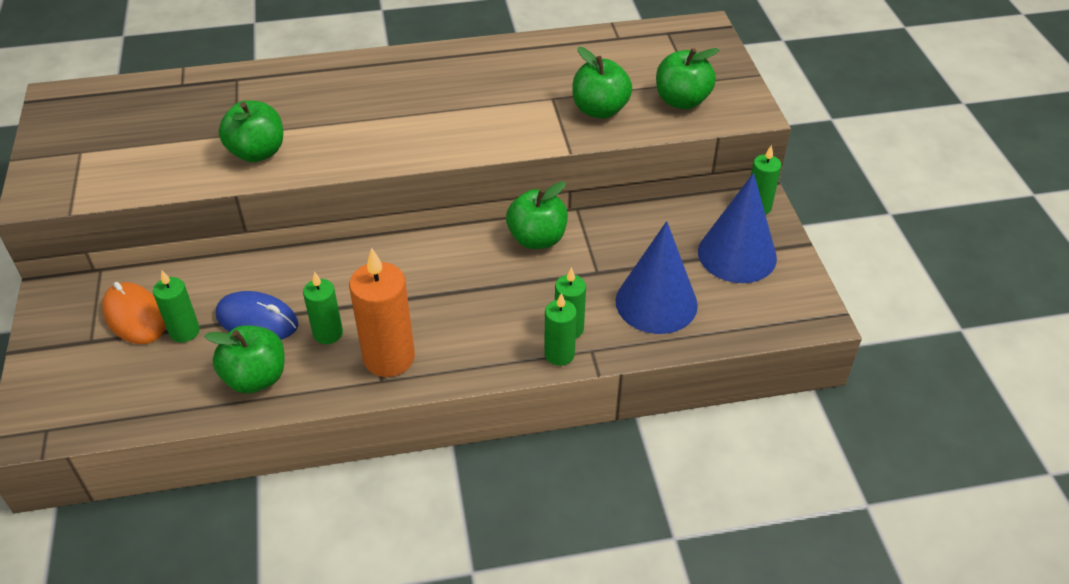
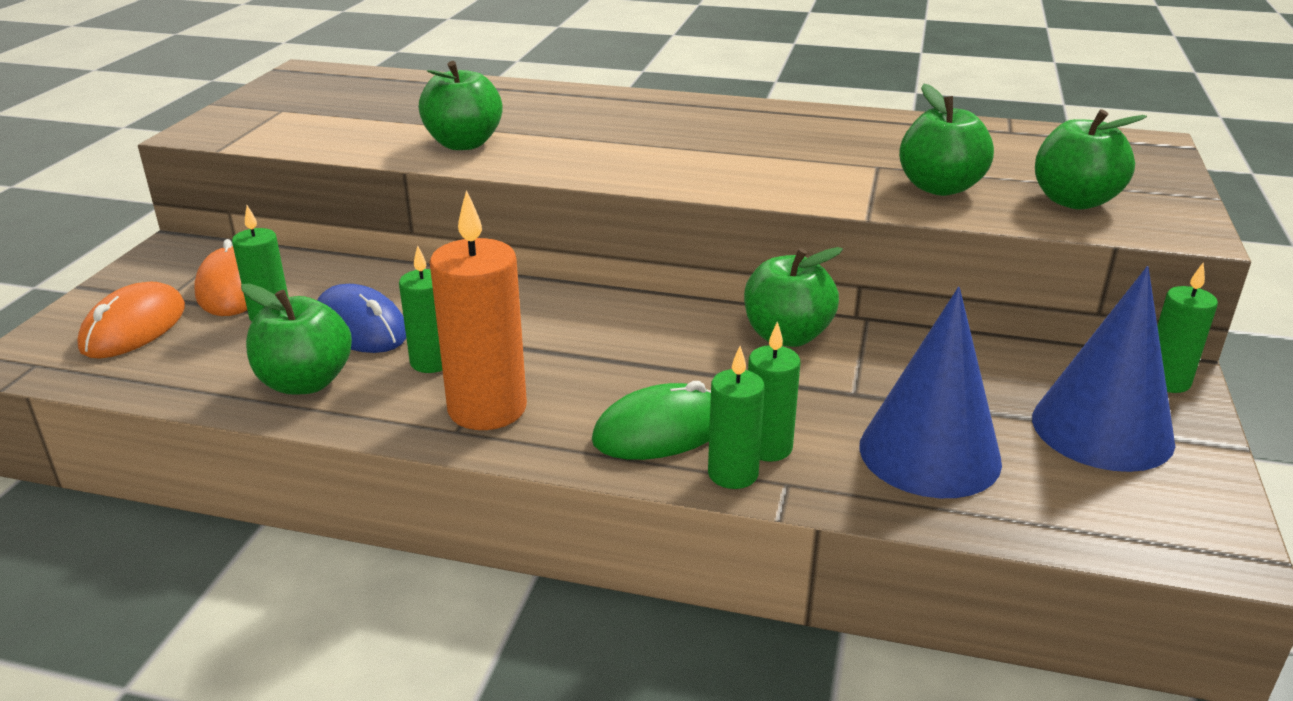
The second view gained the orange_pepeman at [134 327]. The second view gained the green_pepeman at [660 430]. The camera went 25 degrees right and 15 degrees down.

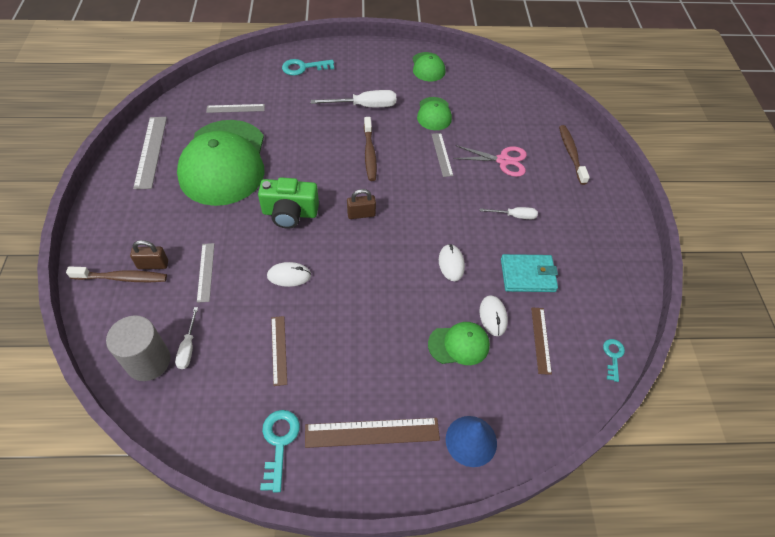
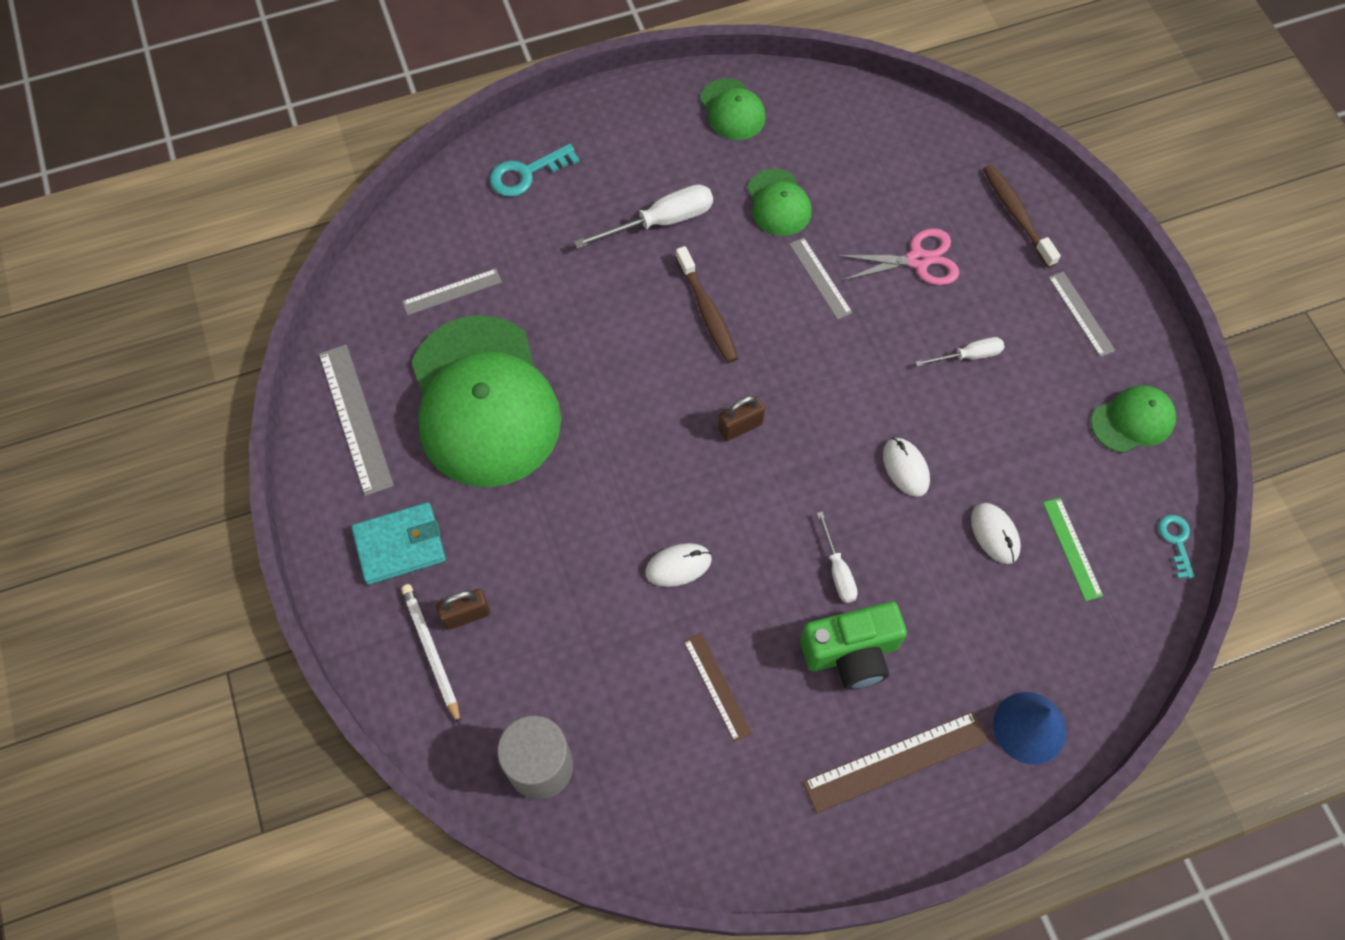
The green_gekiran ended up elsewhere, having gone from [290 213] to [851 653]. The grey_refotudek ended up elsewhere, having gone from [205 272] to [1081 314]. The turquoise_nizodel ended up elsewhere, having gone from [527 275] to [400 545]. Where the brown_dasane stood at [122 278], the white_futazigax came to stand at [431 652]. The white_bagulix ended up elsewhere, having gone from [188 347] to [837 570]. What was the brown_refotudek at [541 340] turned into the green_refotudek at [1072 548]. The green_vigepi ended up elsewhere, having gone from [459 344] to [1133 420]. The second view lost the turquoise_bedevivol at [279 443]. The camera went 15 degrees left and 10 degrees up.

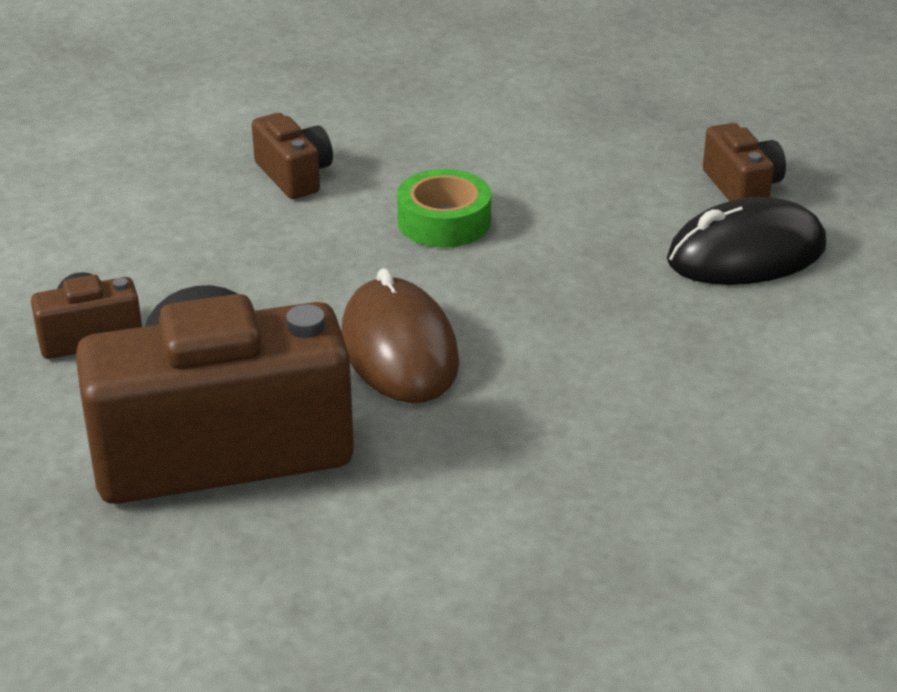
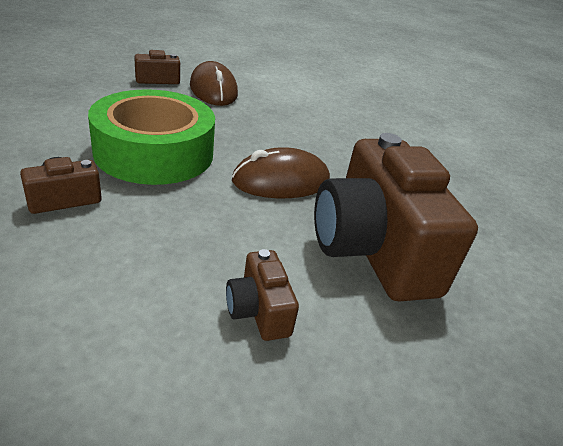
The size of the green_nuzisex at [444 221] changed by a factor of 2.06. What was the black_pepeman at [746 254] turned into the brown_pepeman at [213 90]. The camera went 95 degrees left and 0 degrees up.

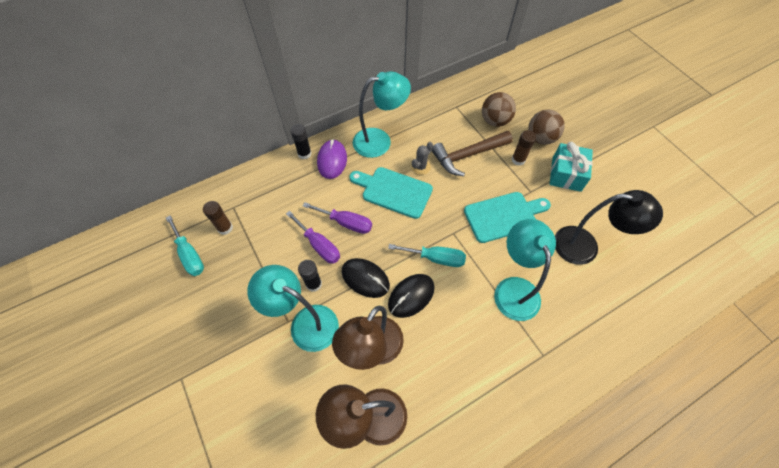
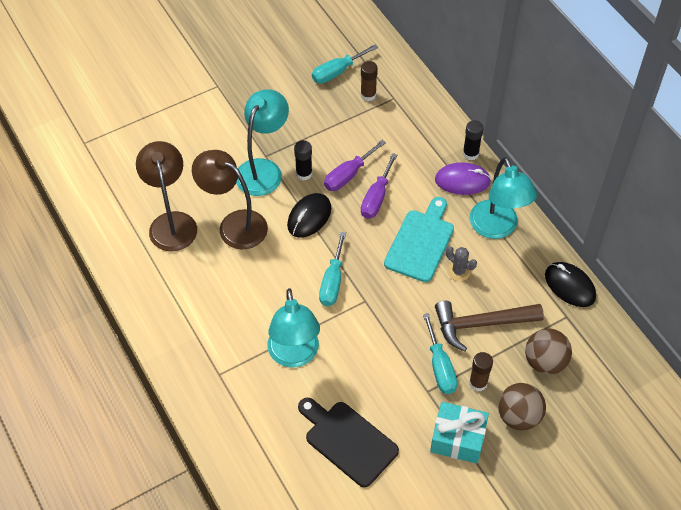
The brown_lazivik at [467 155] ended up facing another way, 75 degrees counterclockwise from before. Where the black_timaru stood at [585 246], the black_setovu came to stand at [348 441]. The second view lost the turquoise_setovu at [503 216]. The turquoise_timaru at [514 288] ended up facing another way, 90 degrees clockwise from before. The black_pepeman ended up elsewhere, having gone from [411 296] to [569 286]. The second view gained the turquoise_bagulix at [440 367]. The camera went 90 degrees right and 5 degrees down.

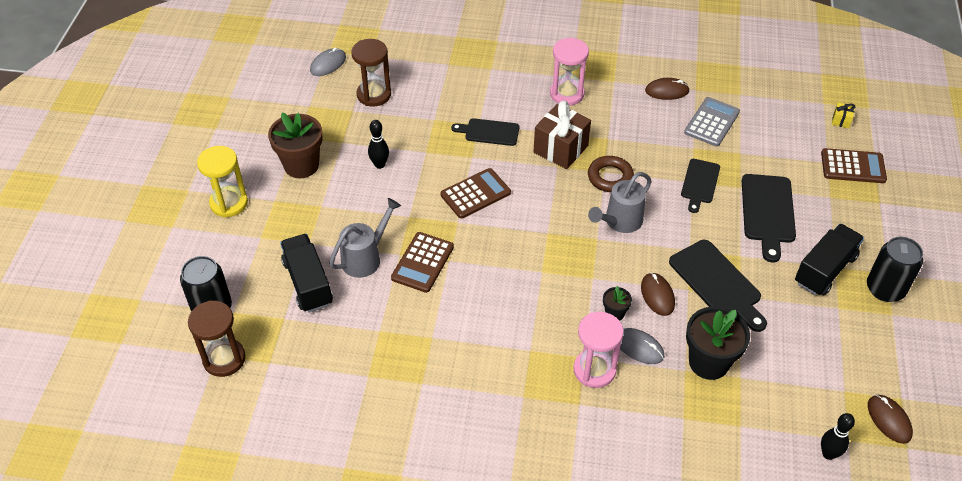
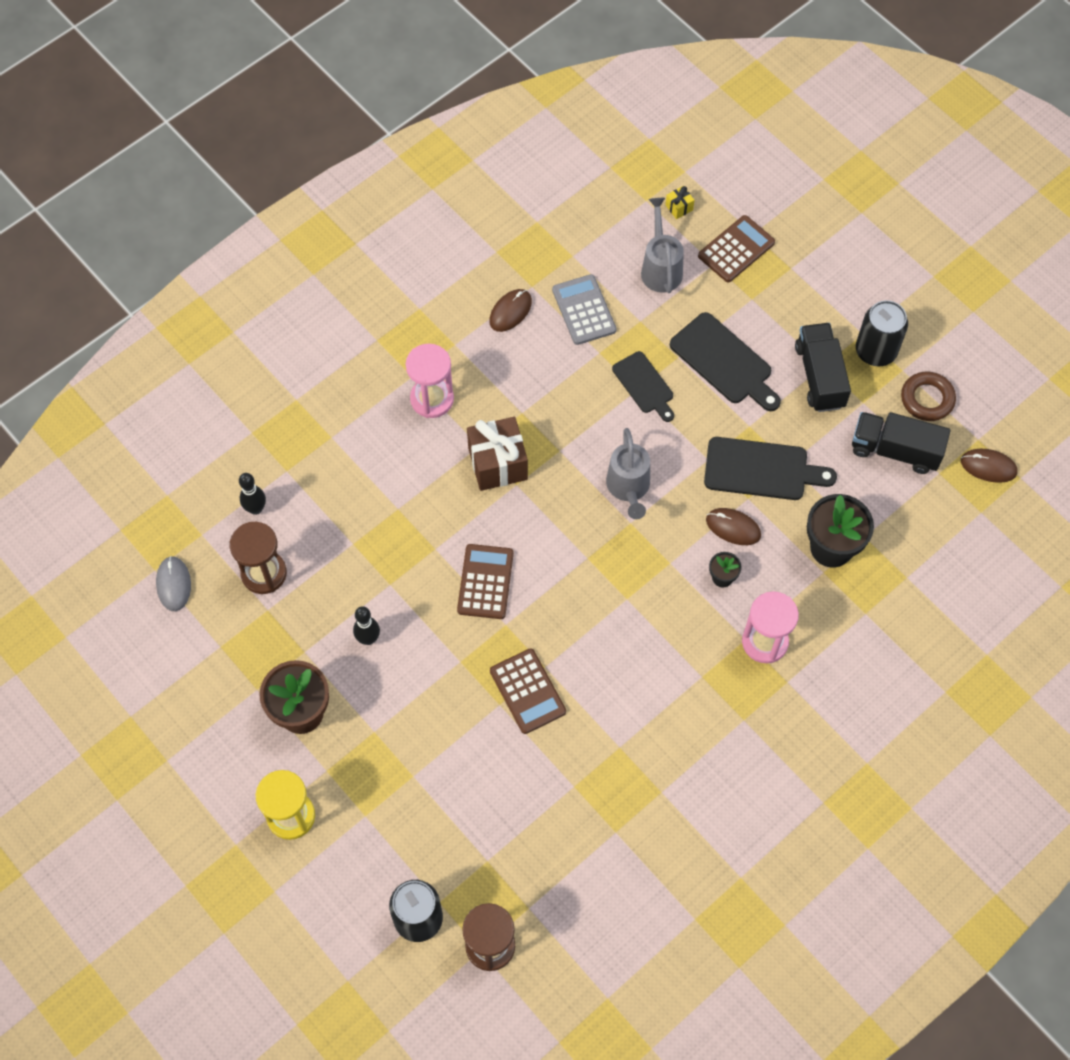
The second view lost the black_setovu at [489 132]. The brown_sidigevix ended up elsewhere, having gone from [610 177] to [927 399]. The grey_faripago ended up elsewhere, having gone from [366 257] to [660 267]. The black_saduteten ended up elsewhere, having gone from [308 283] to [895 450]. The second view lost the grey_pepeman at [639 347]. The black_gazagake ended up elsewhere, having gone from [828 454] to [256 509]. The camera went 50 degrees left and 15 degrees up.

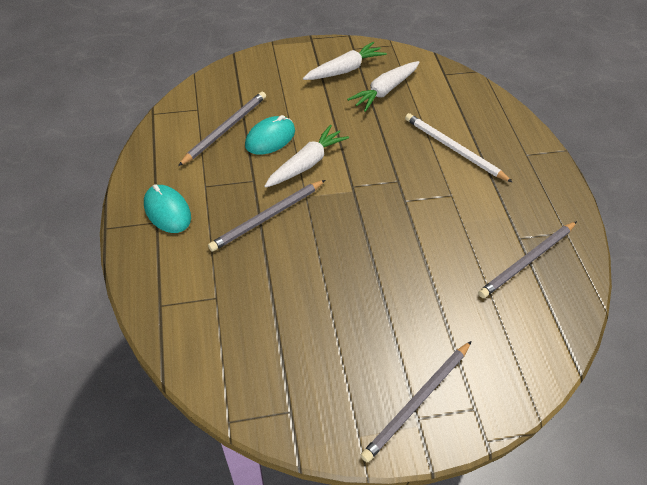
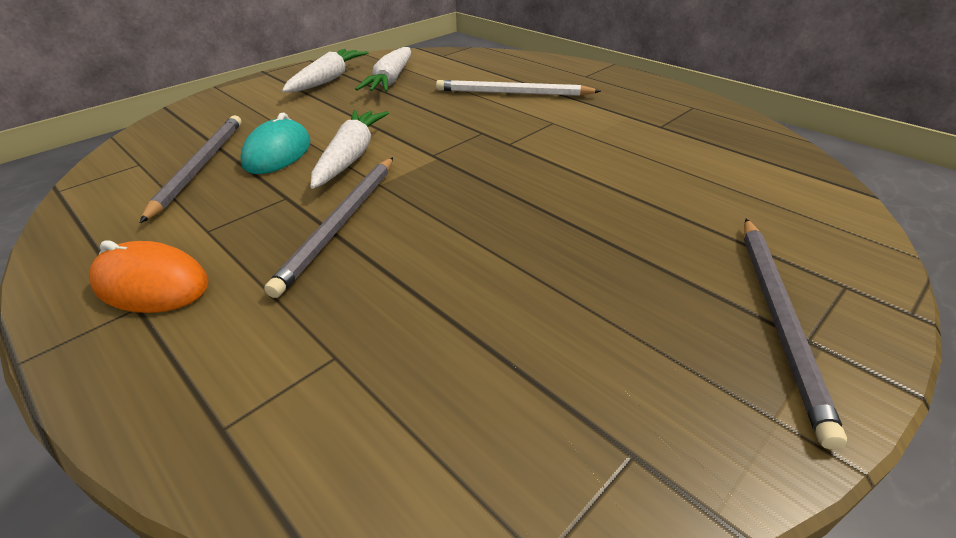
What was the turquoise_pepeman at [167 211] turned into the orange_pepeman at [151 284]. The second view lost the grey_futazigax at [527 261]. The camera went 30 degrees left and 15 degrees down.

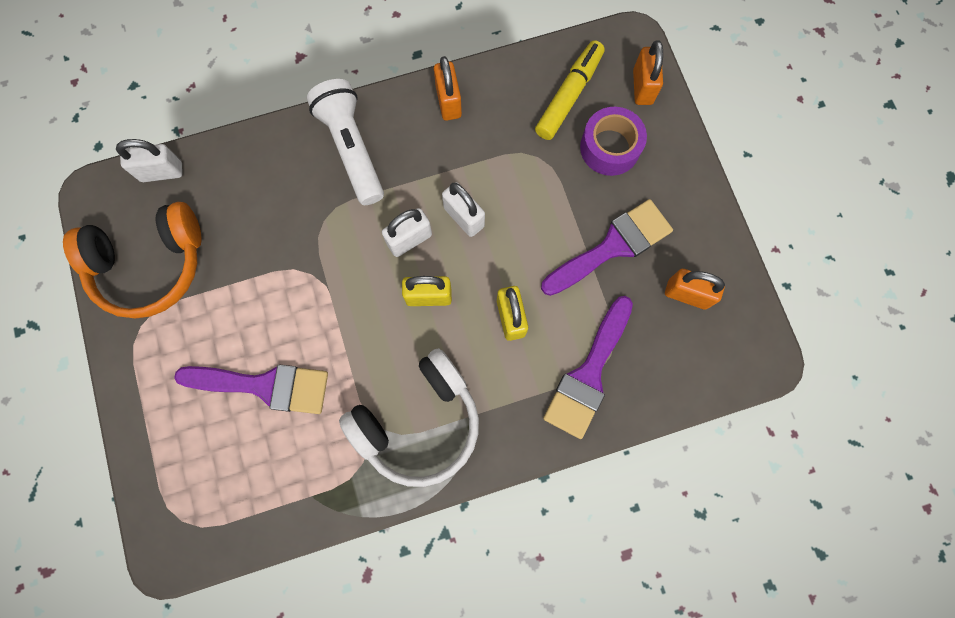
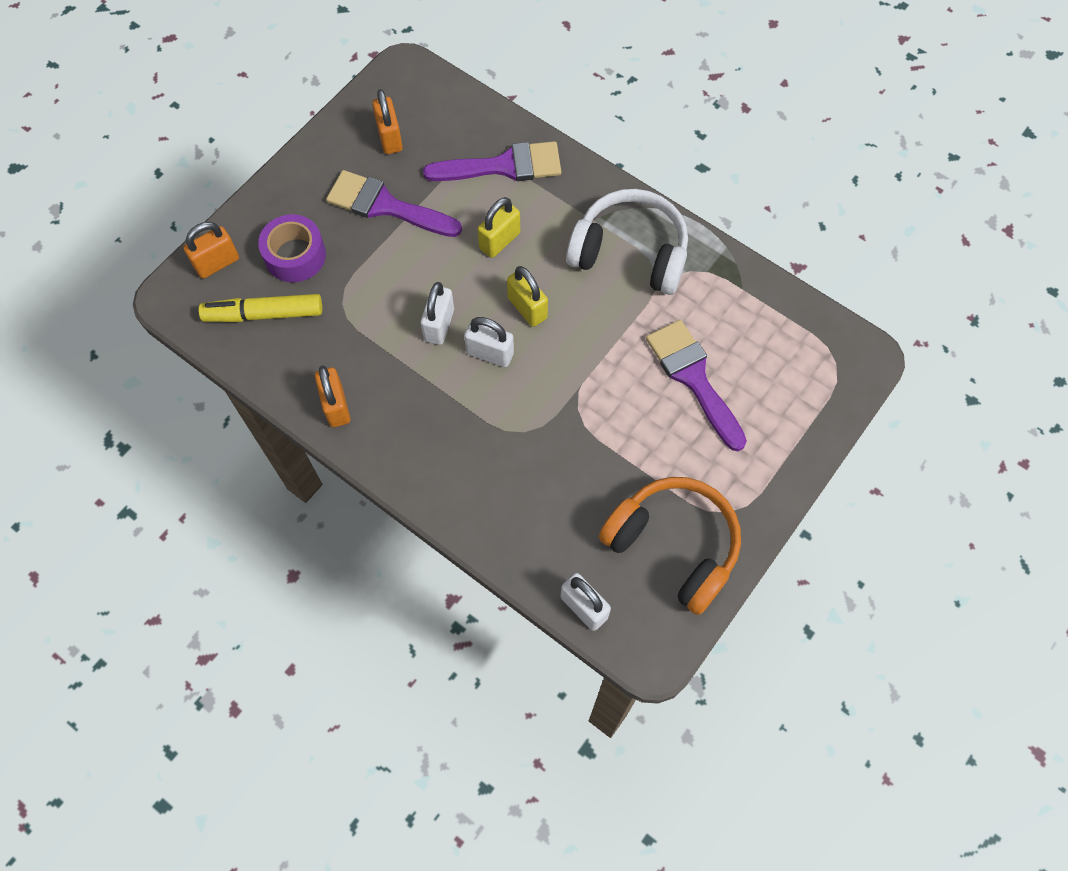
The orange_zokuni at [448 102] ended up facing another way, 60 degrees counterclockwise from before. The second view lost the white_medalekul at [352 149]. The camera went 125 degrees left and 10 degrees down.

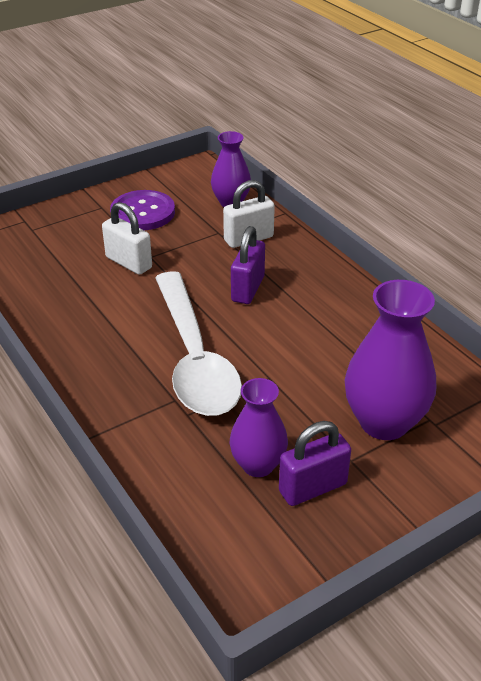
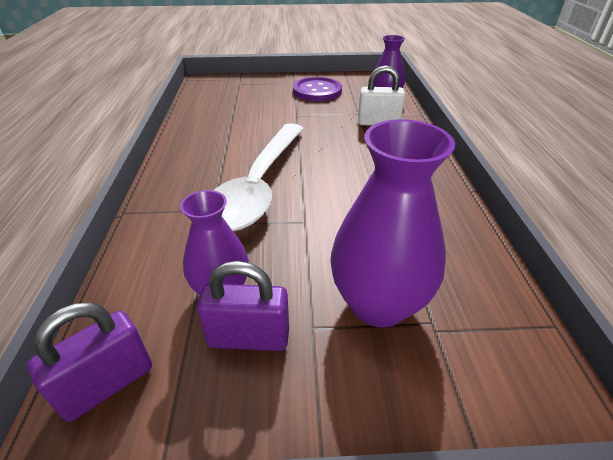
The second view lost the white_zokuni at [129 262]. The purple_zokuni ended up elsewhere, having gone from [248 289] to [107 384]. The camera went 30 degrees right and 0 degrees up.

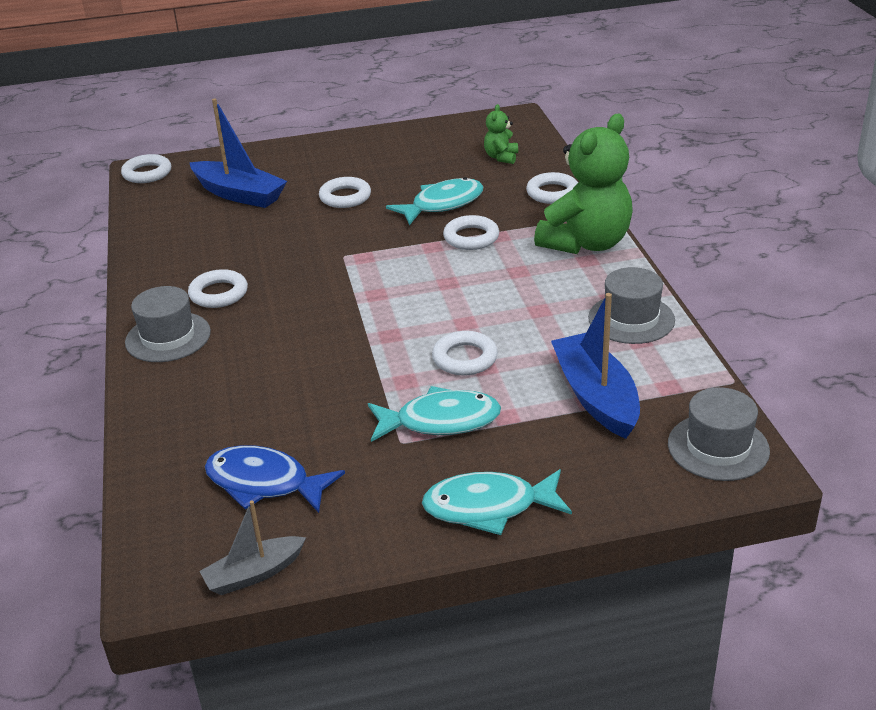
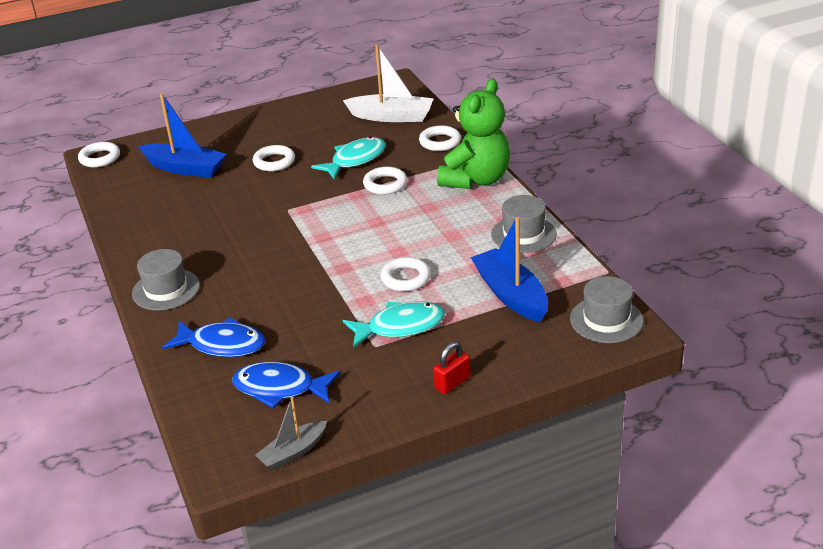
Where the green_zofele stood at [501 157], the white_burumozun came to stand at [392 117]. The second view lost the white_sidigevix at [218 293]. Where the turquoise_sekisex stood at [489 507], the red_zokuni came to stand at [452 383]. The second view gained the blue_sekisex at [222 345]. The camera went 10 degrees left and 0 degrees up.

